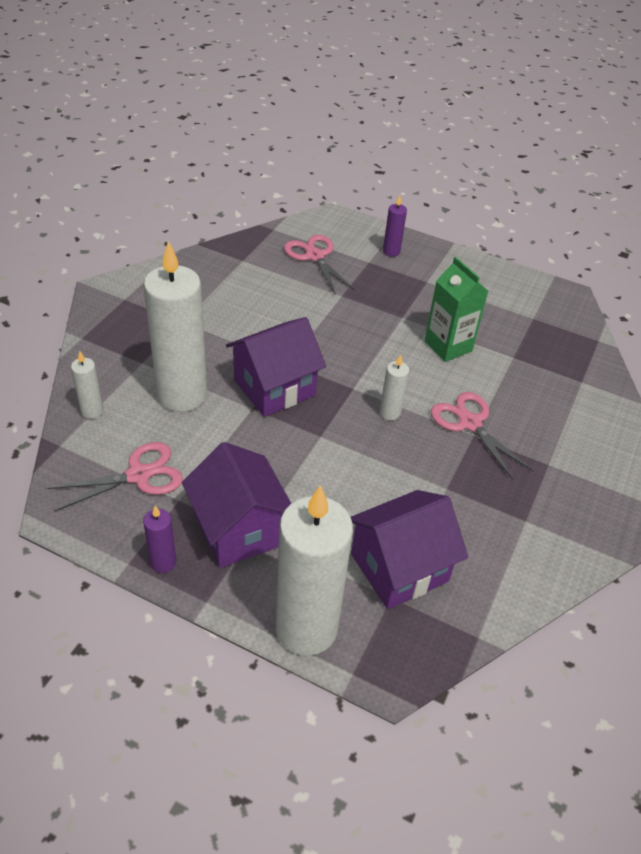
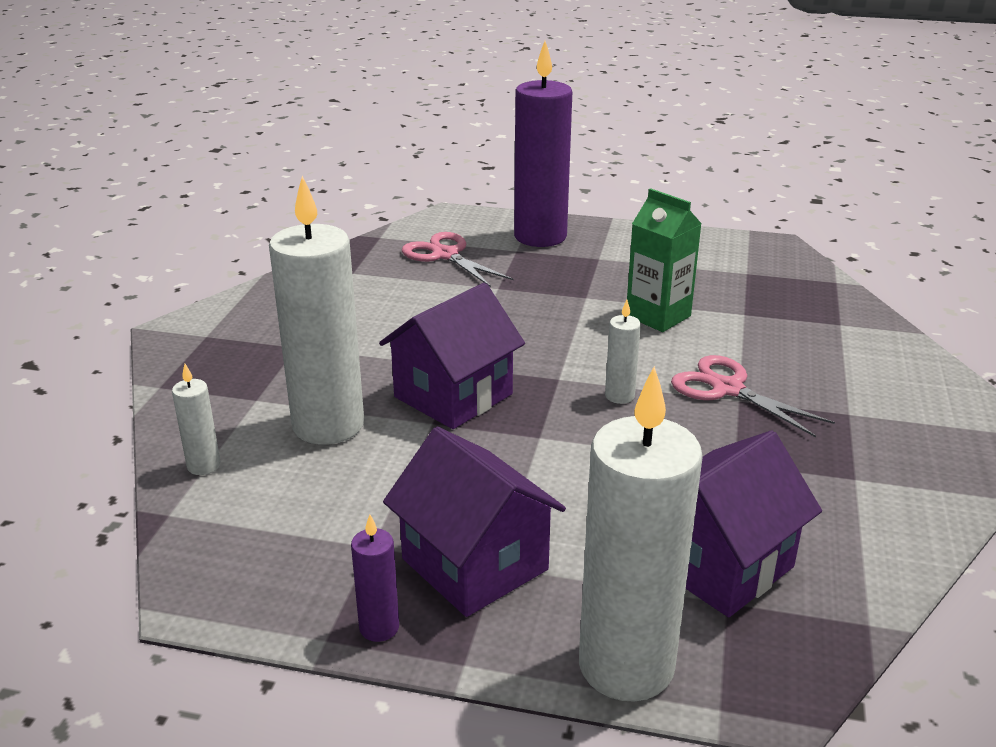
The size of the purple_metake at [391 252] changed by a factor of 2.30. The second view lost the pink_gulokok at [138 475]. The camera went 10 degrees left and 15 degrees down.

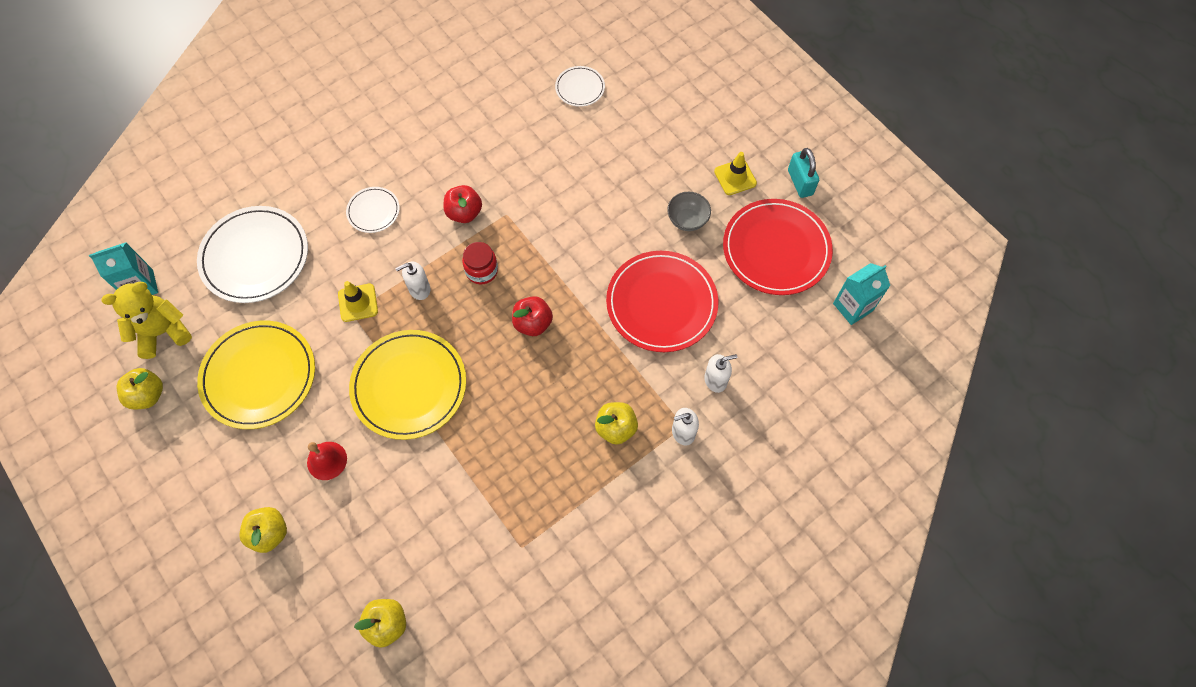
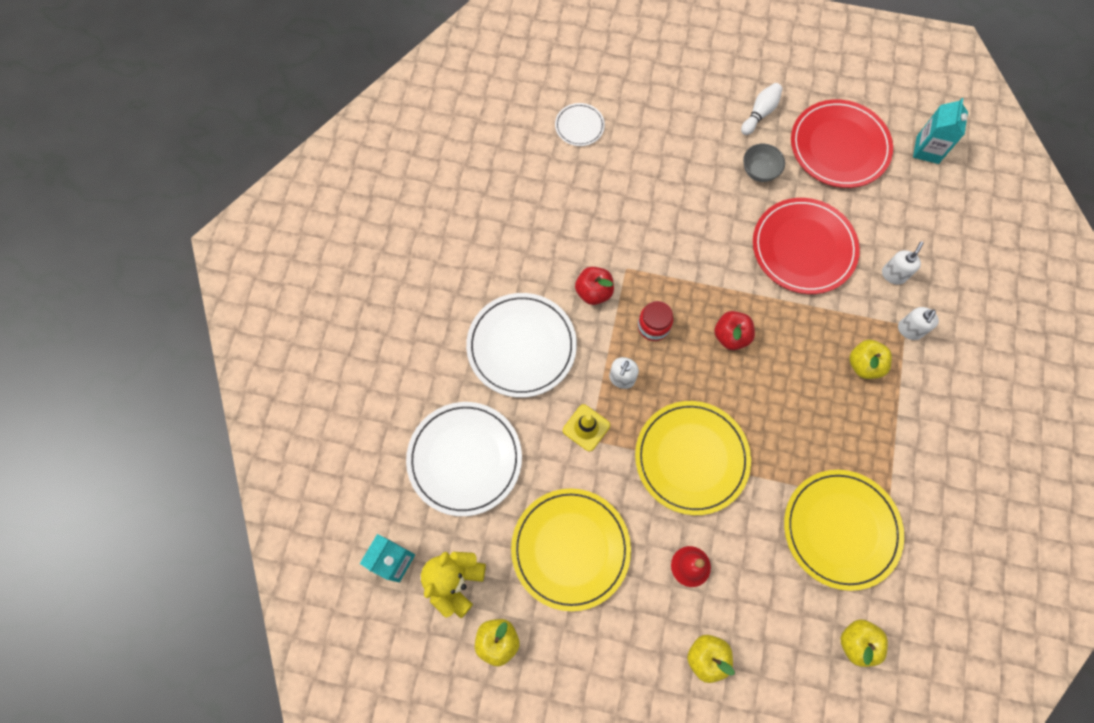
The second view lost the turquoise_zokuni at [800 182]. Where the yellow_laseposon stood at [735 177], the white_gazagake came to stand at [760 113]. The size of the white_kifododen at [373 211] changed by a factor of 2.00. The second view gained the yellow_kifododen at [841 529]. The camera went 40 degrees left and 5 degrees up.

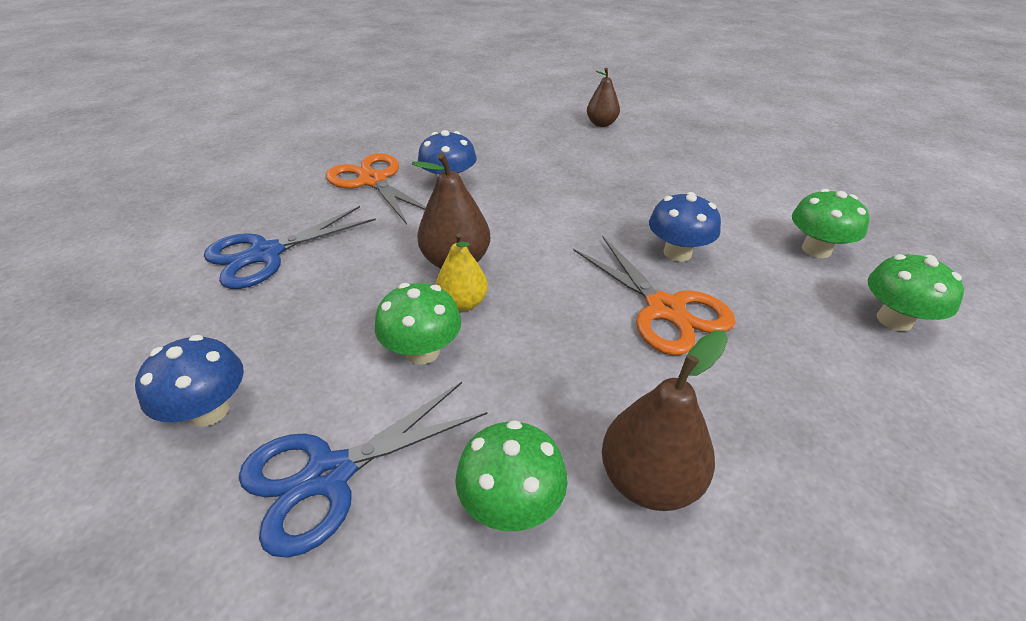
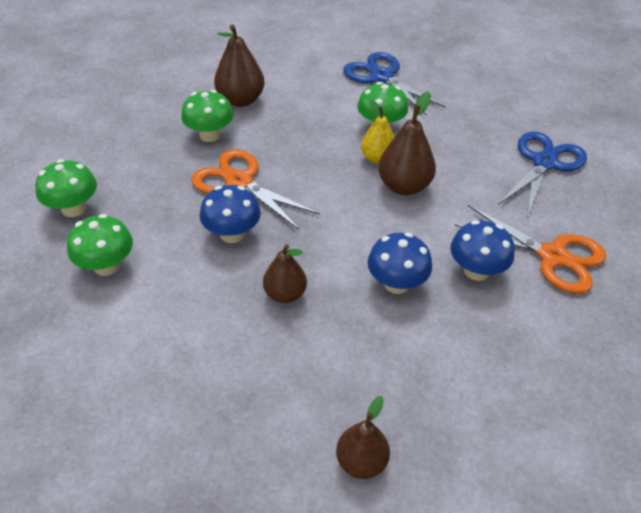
The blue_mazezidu ended up elsewhere, having gone from [209 411] to [396 283]. The blue_gulokok at [329 475] ended up facing another way, 75 degrees counterclockwise from before. The green_mazezidu ended up elsewhere, having gone from [511 504] to [210 135]. The second view gained the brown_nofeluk at [285 294]. The camera went 160 degrees right and 5 degrees up.

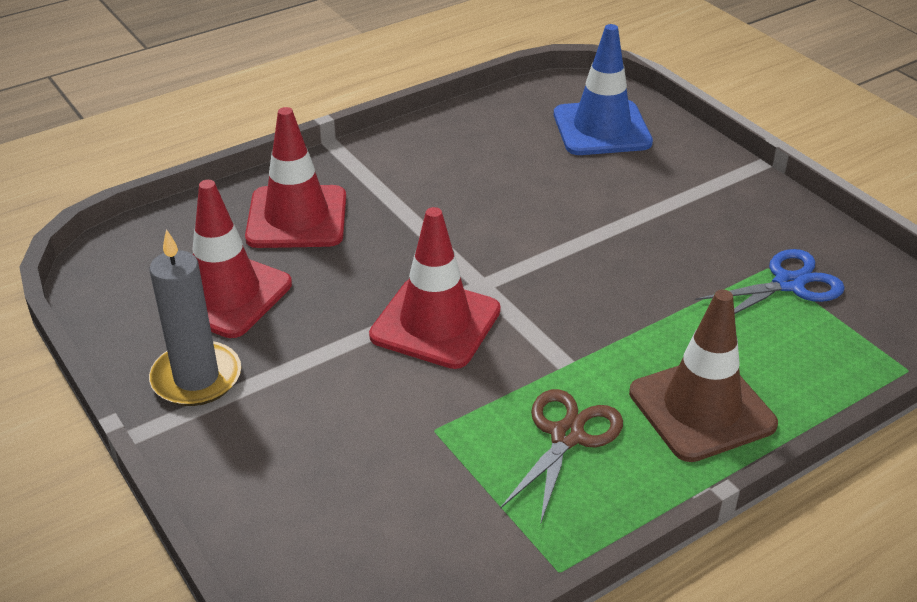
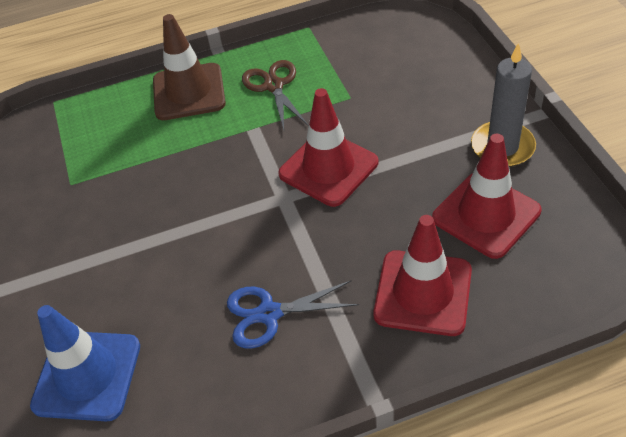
The blue_gulokok ended up elsewhere, having gone from [789 284] to [269 314]. The brown_gulokok at [567 435] ended up facing another way, 120 degrees clockwise from before. The camera went 160 degrees left and 10 degrees up.

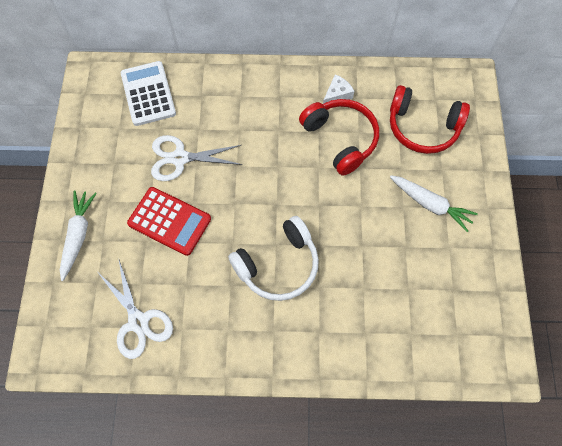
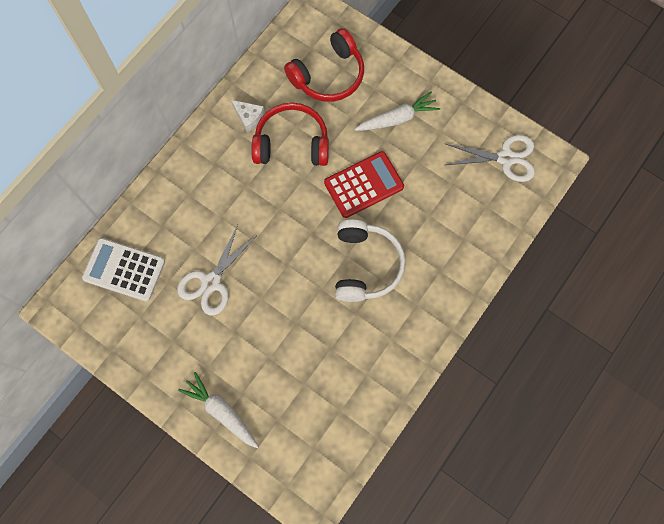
The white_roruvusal at [337 95] ended up facing another way, 135 degrees clockwise from before. The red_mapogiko ended up elsewhere, having gone from [169 221] to [363 185]. The white_gulokok ended up elsewhere, having gone from [138 322] to [505 158]. The camera went 55 degrees left and 5 degrees up.

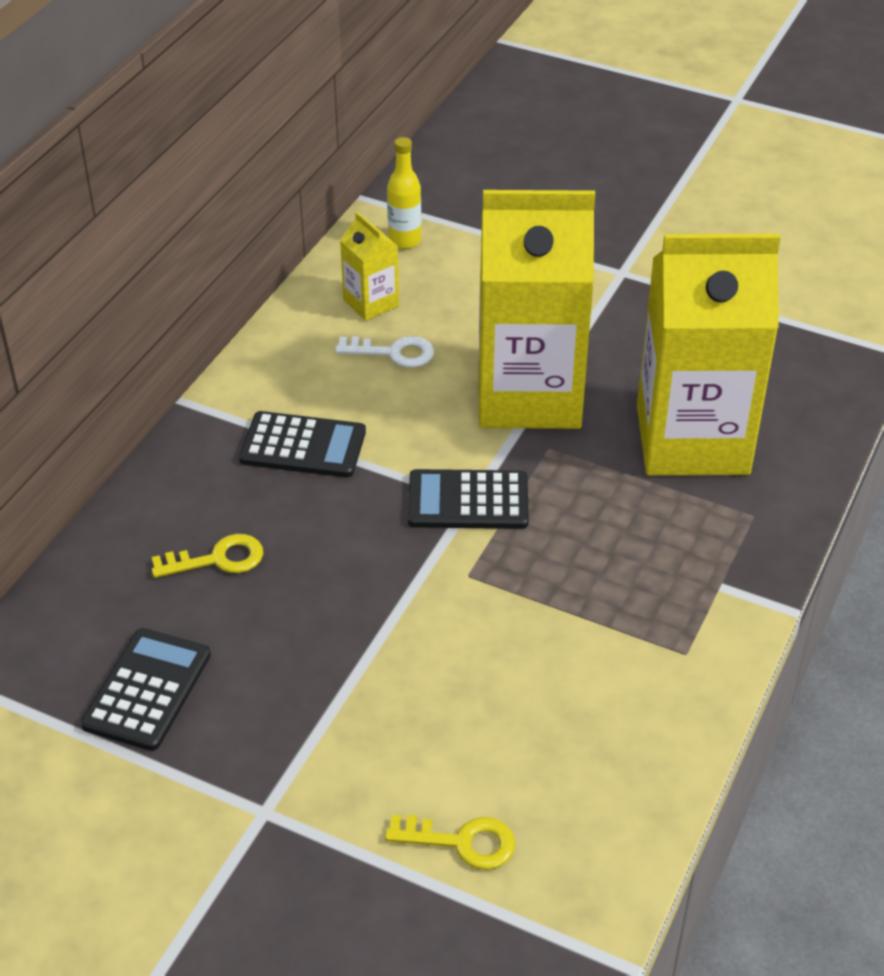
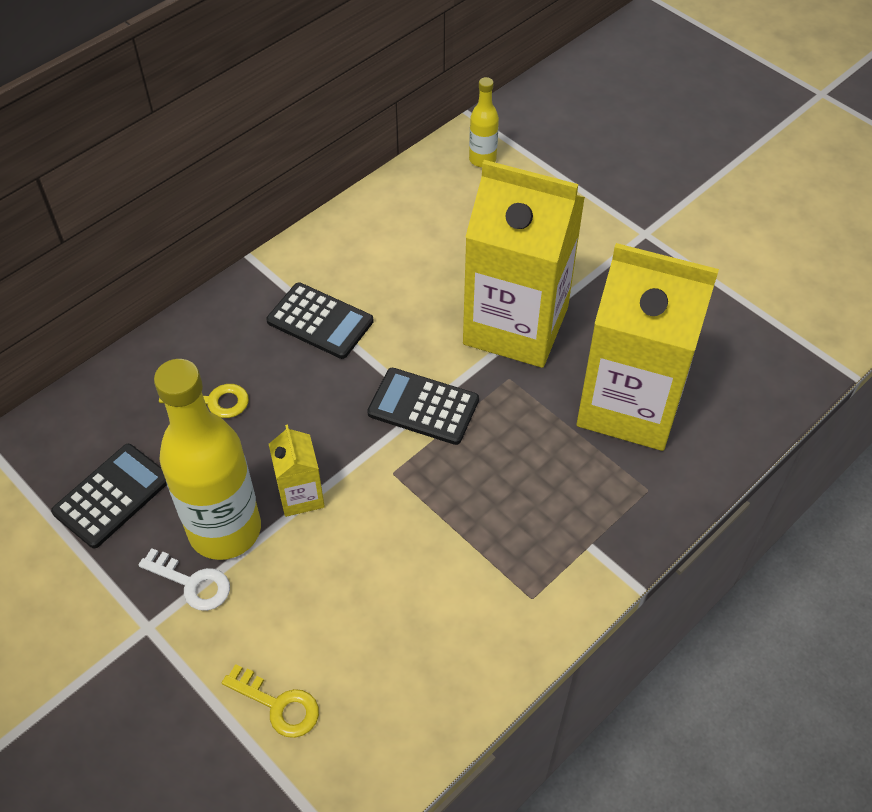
The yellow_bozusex ended up elsewhere, having gone from [371 303] to [300 495]. The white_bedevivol ended up elsewhere, having gone from [393 353] to [192 583]. The second view gained the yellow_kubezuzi at [225 530]. The camera went 20 degrees right and 10 degrees up.

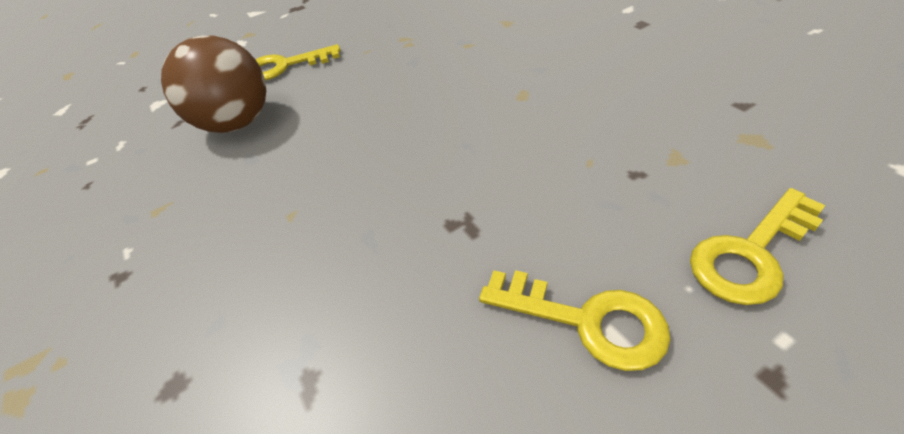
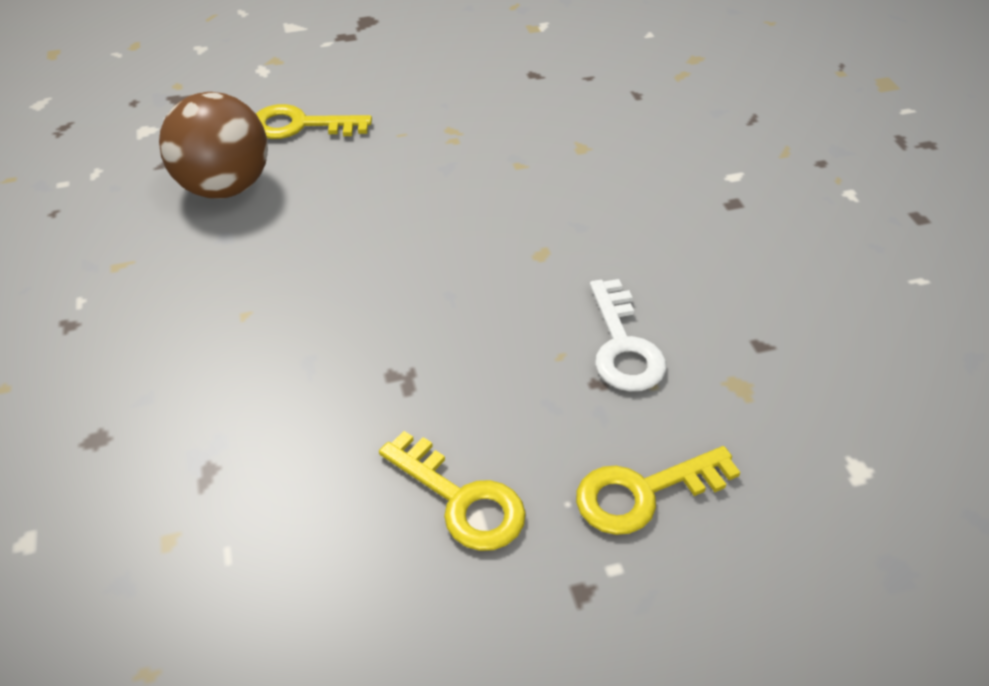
The second view gained the white_bedevivol at [623 346]. The camera went 10 degrees right and 0 degrees up.

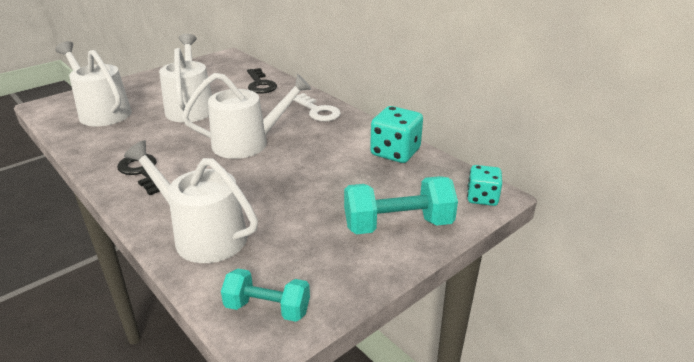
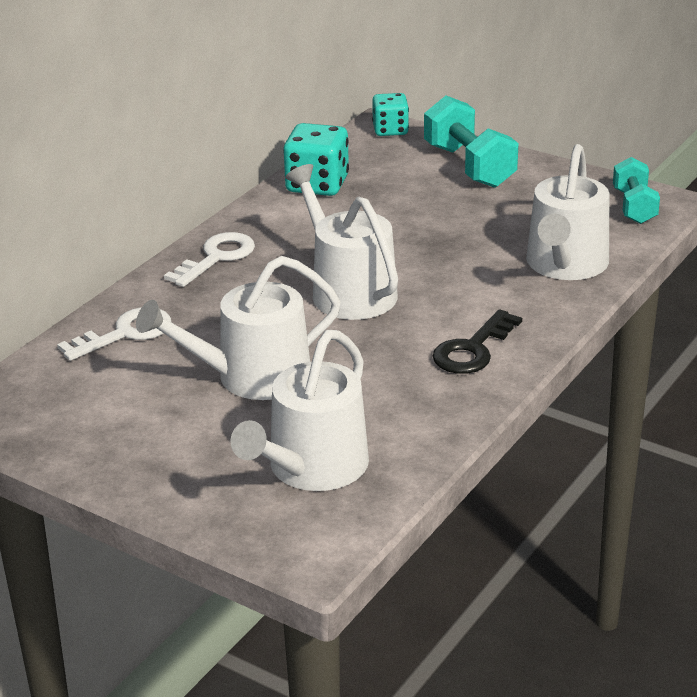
What was the black_bedevivol at [260 84] turned into the white_bedevivol at [125 333]. The camera went 105 degrees left and 0 degrees up.

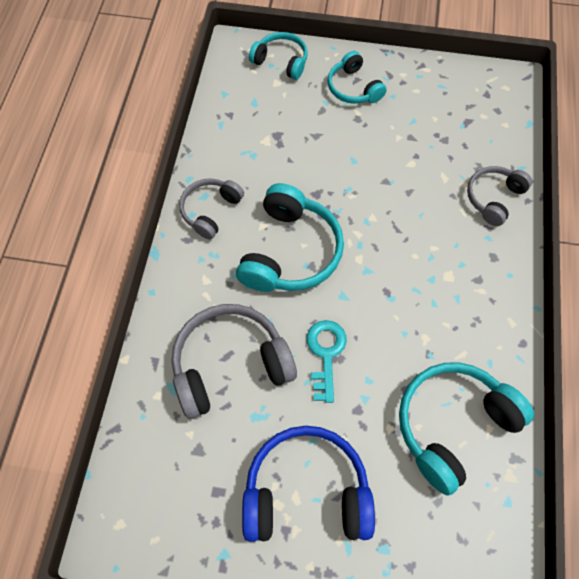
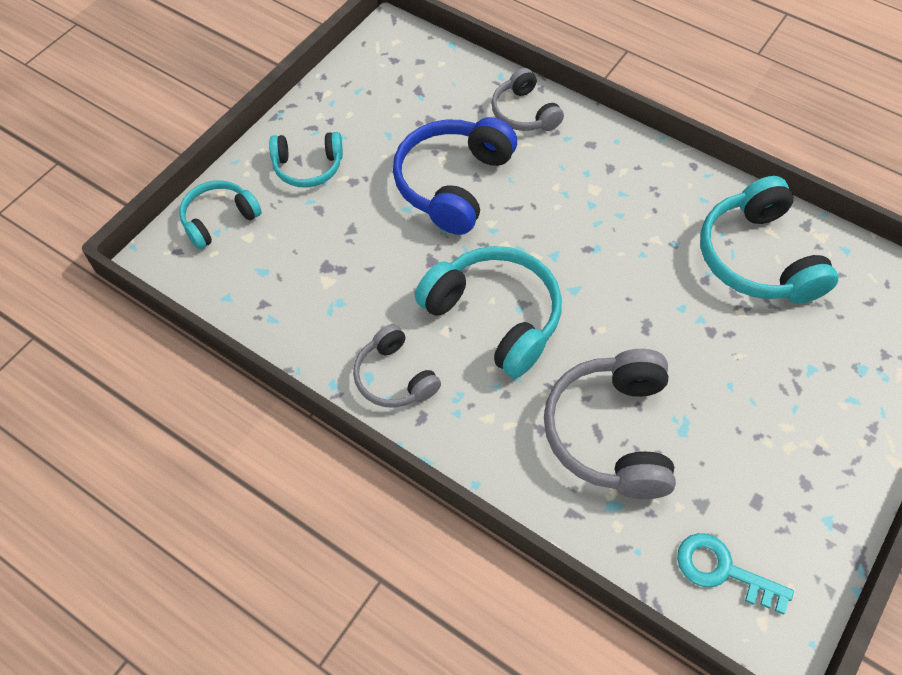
The turquoise_bedevivol ended up elsewhere, having gone from [325 354] to [723 570]. The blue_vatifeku ended up elsewhere, having gone from [306 491] to [452 183]. The camera went 65 degrees left and 5 degrees down.

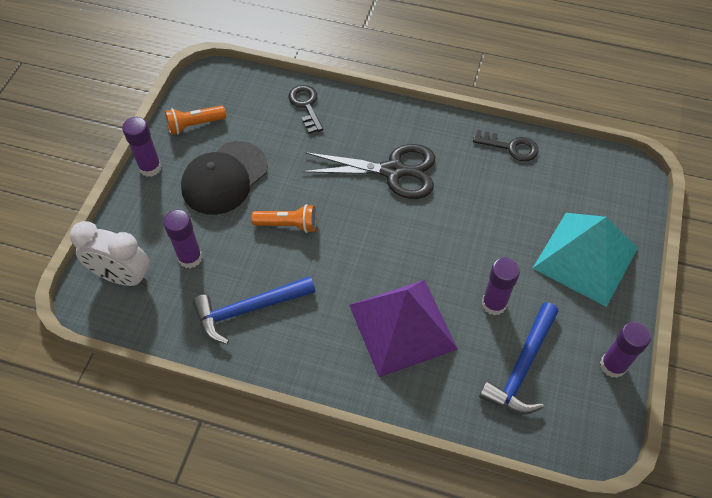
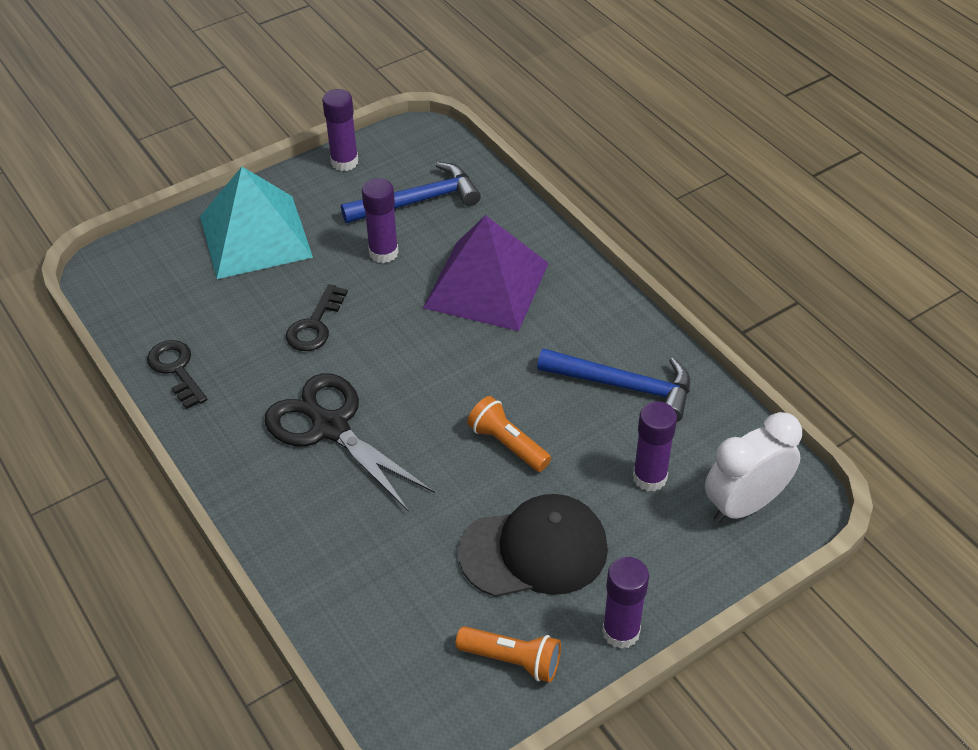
The black_bedevivol ended up elsewhere, having gone from [306 106] to [315 325]. The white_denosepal at [123 277] ended up facing another way, 90 degrees counterclockwise from before. The camera went 140 degrees left and 10 degrees down.

